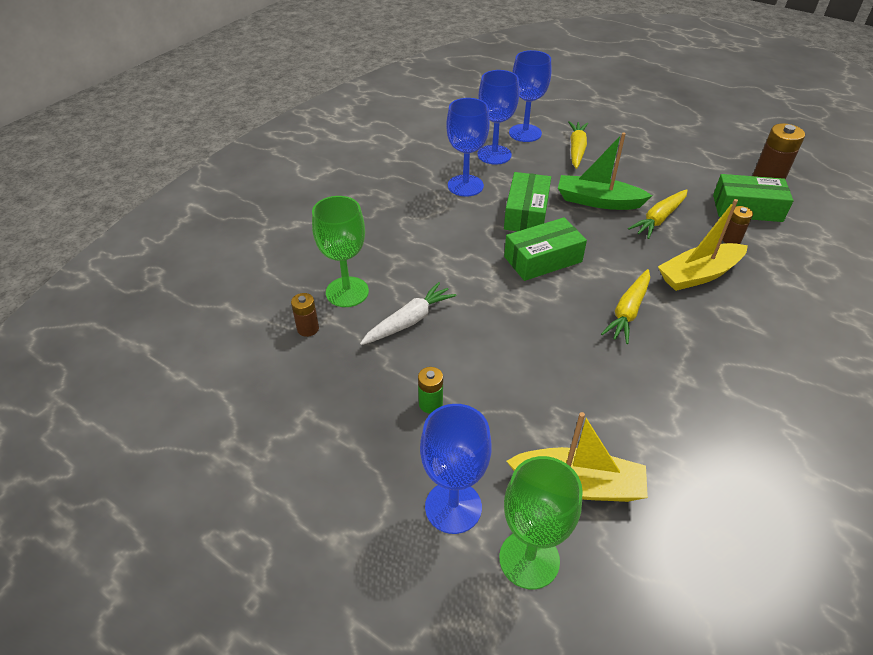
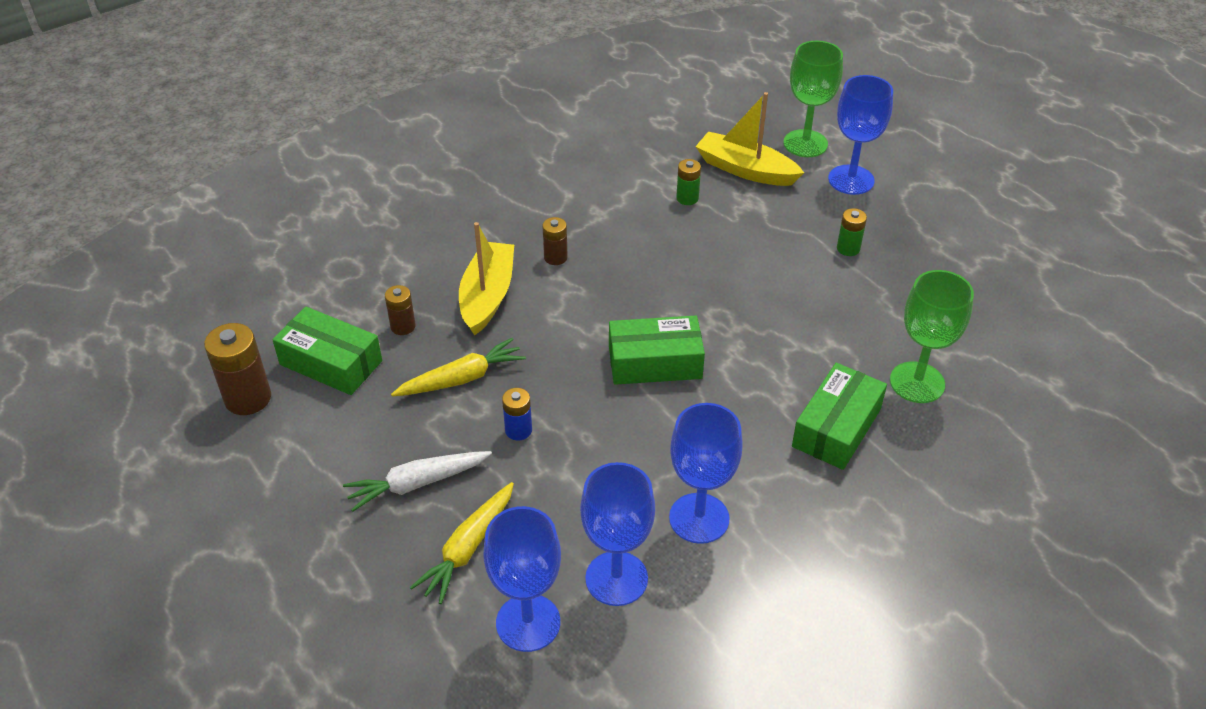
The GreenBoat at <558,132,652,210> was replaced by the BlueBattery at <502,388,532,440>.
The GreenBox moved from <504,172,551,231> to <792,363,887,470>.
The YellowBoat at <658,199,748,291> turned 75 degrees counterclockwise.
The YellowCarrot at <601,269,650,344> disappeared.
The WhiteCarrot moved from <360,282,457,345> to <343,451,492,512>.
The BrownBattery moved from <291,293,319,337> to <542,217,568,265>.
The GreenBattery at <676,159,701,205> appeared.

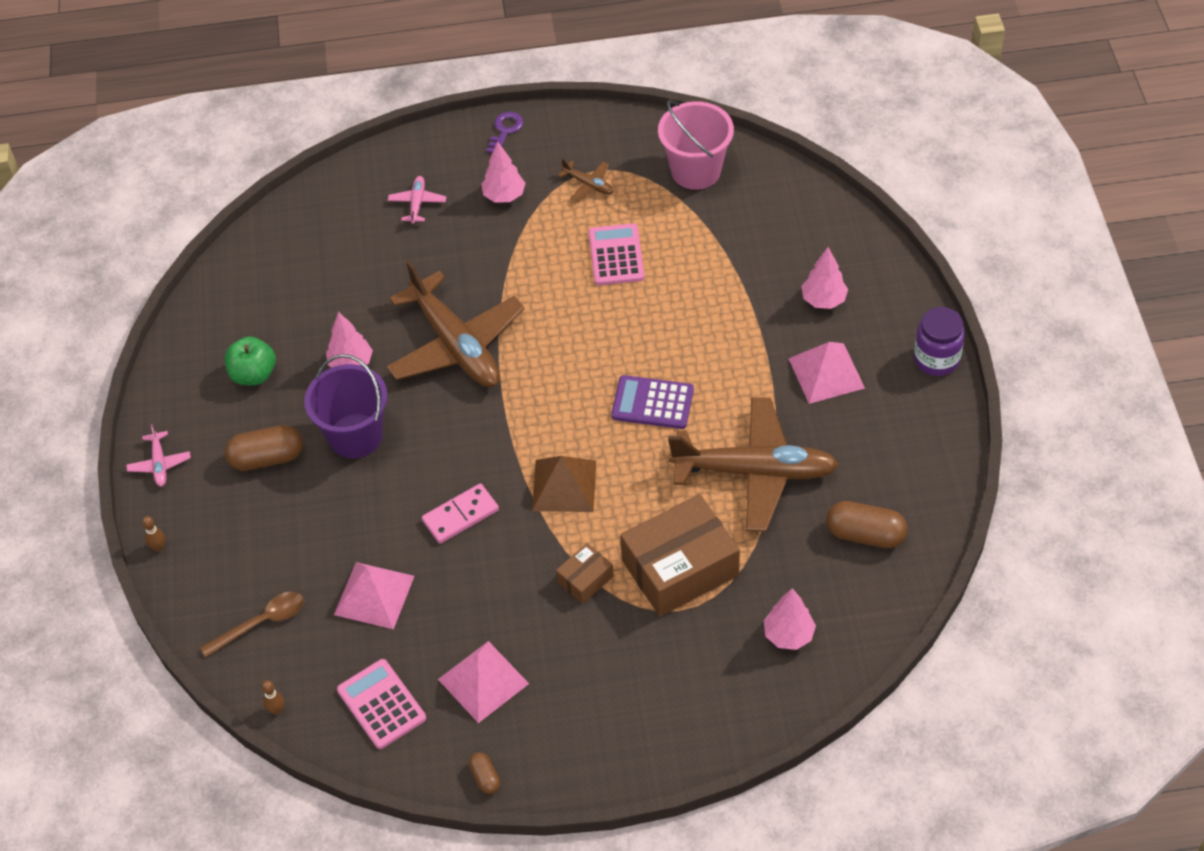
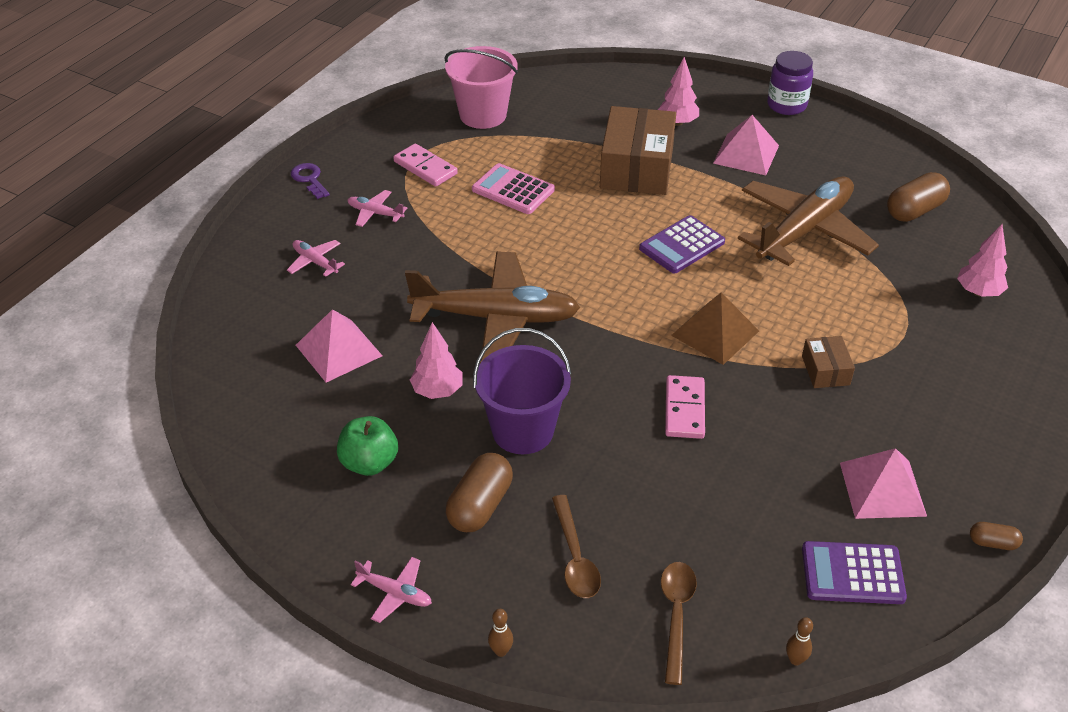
The PinkTree at <481,141,525,203> was replaced by the PinkPlane at <348,190,407,227>.
The BrownPlane at <558,158,614,202> was replaced by the PinkDomino at <393,144,458,187>.
The BrownBox moved from <620,494,740,616> to <600,106,676,195>.
The PinkPyramid moved from <334,562,415,629> to <296,309,383,383>.
The PinkCalculator at <337,659,426,749> became the PurpleCalculator at <802,541,907,604>.
The BrownSpoon at <552,495,601,598> appeared.

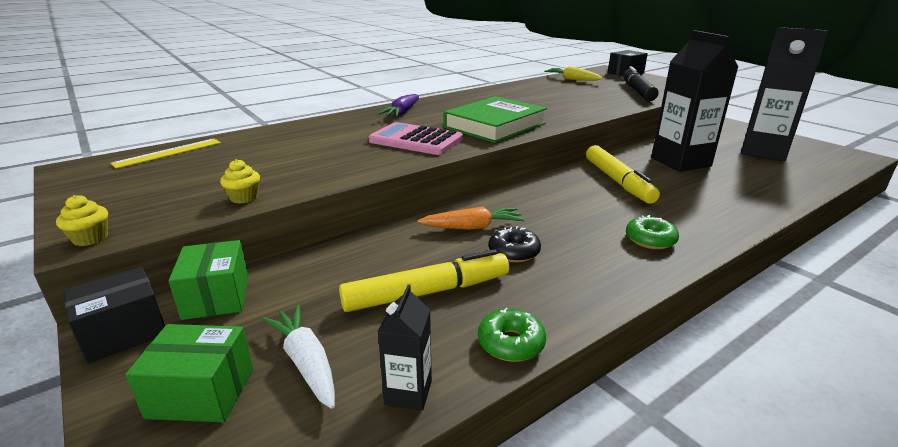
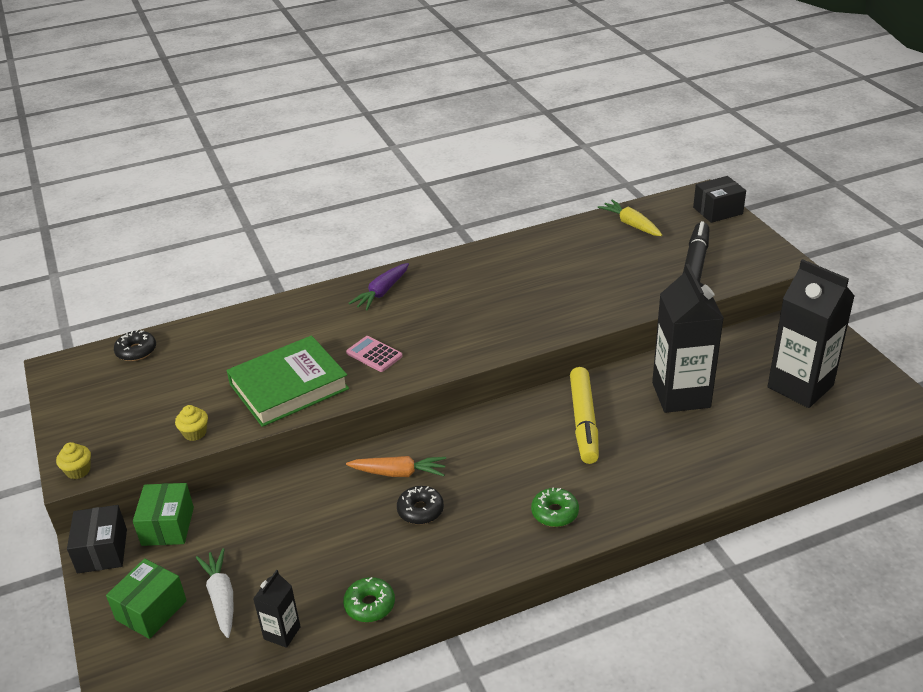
The GreenBook moved from <443,96,547,143> to <227,335,349,427>.
The PinkCalculator at <369,122,463,155> changed to 0.58 times the size.
The YellowRuler at <110,139,221,169> was replaced by the BlackDonut at <114,330,156,361>.
The YellowMarker at <339,249,509,312> disappeared.
The BlackBox at <63,267,165,364> turned 75 degrees counterclockwise.
The GreenBox at <125,324,253,422> turned 75 degrees counterclockwise.

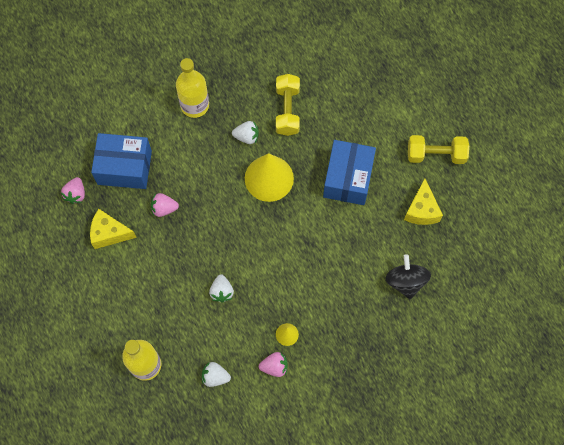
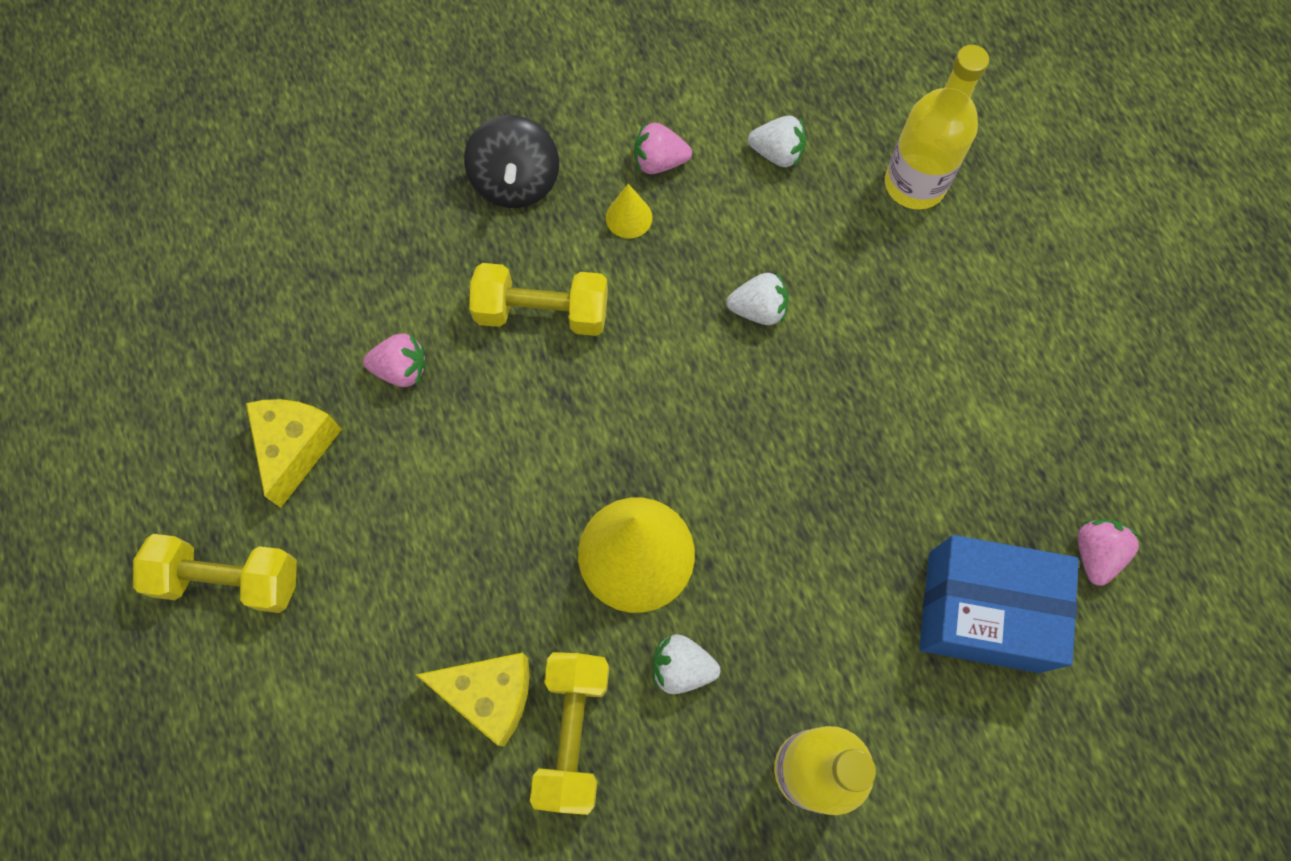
The BlueBox at <323,140,376,205> disappeared.
The PinkStrawberry moved from <151,193,179,217> to <363,333,426,387>.
The YellowCheese moved from <90,209,137,249> to <416,653,530,746>.
The BlackSpinningTop moved from <385,254,431,300> to <464,115,559,208>.
The WhiteStrawberry at <209,274,234,303> turned 90 degrees clockwise.
The YellowDumbbell at <469,263,608,336> appeared.

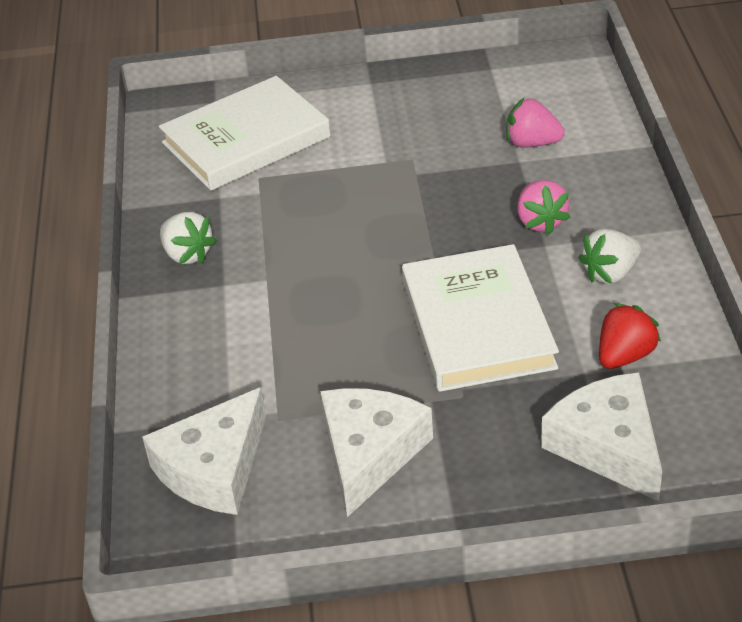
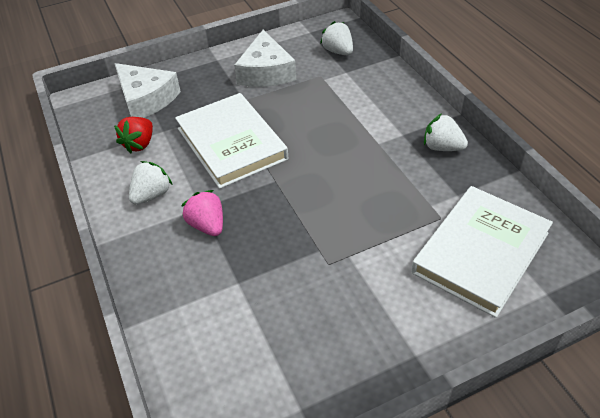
The PinkStrawberry at <507,98,565,148> disappeared.
The WhiteCheese at <142,387,266,515> was replaced by the WhiteStrawberry at <320,21,353,55>.

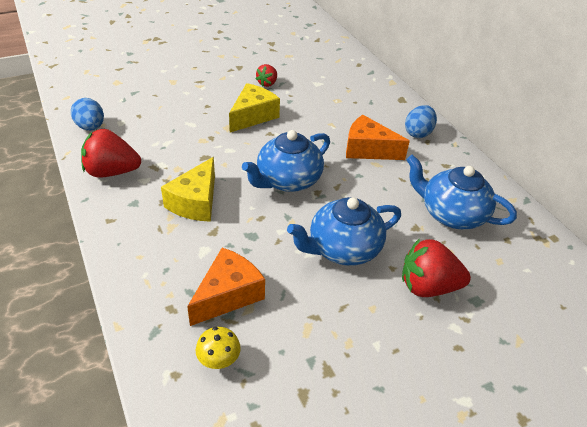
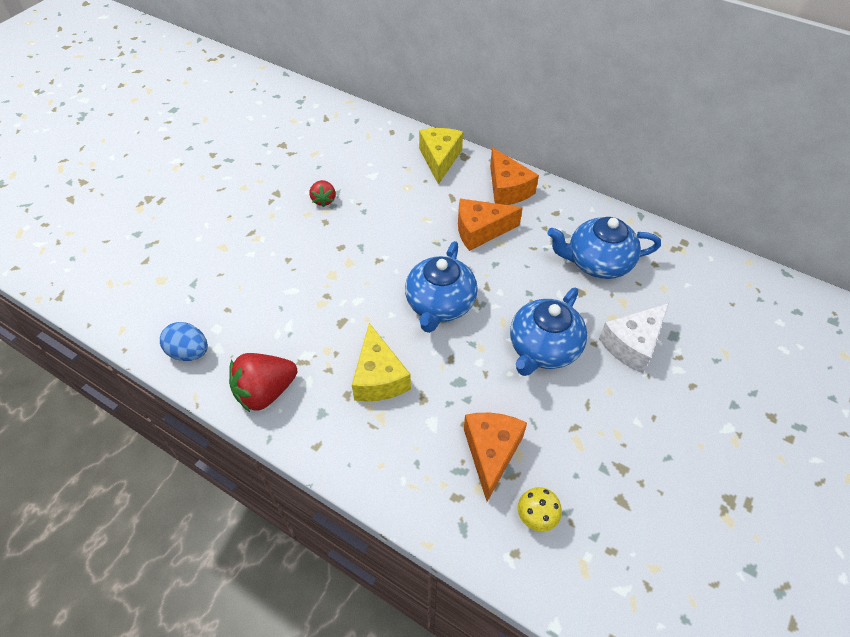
The YellowCheese moved from <229,83,280,133> to <419,128,463,185>.
The BlueEgg at <405,105,437,138> was replaced by the OrangeCheese at <490,147,539,205>.
The RedStrawberry at <402,238,471,297> was replaced by the WhiteCheese at <599,303,669,373>.

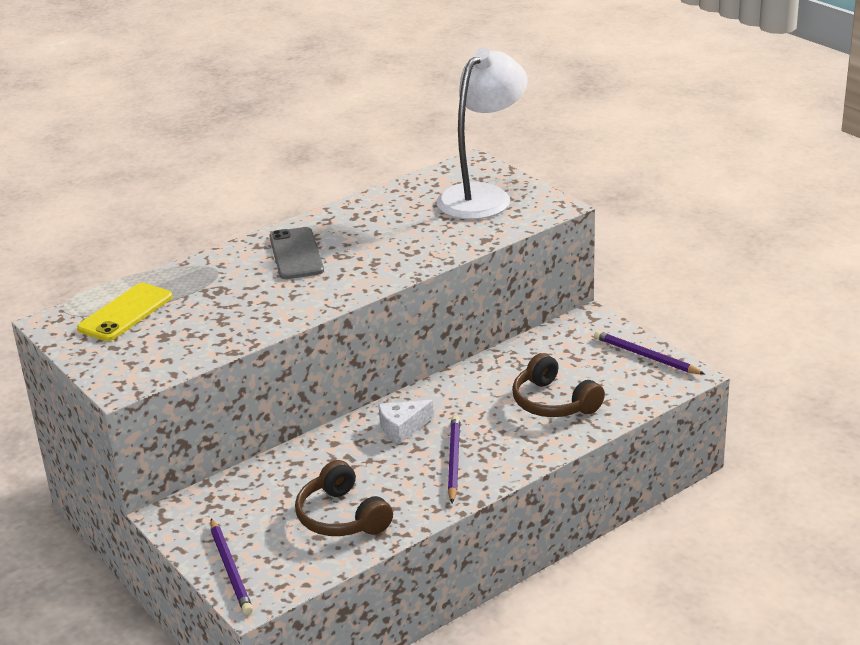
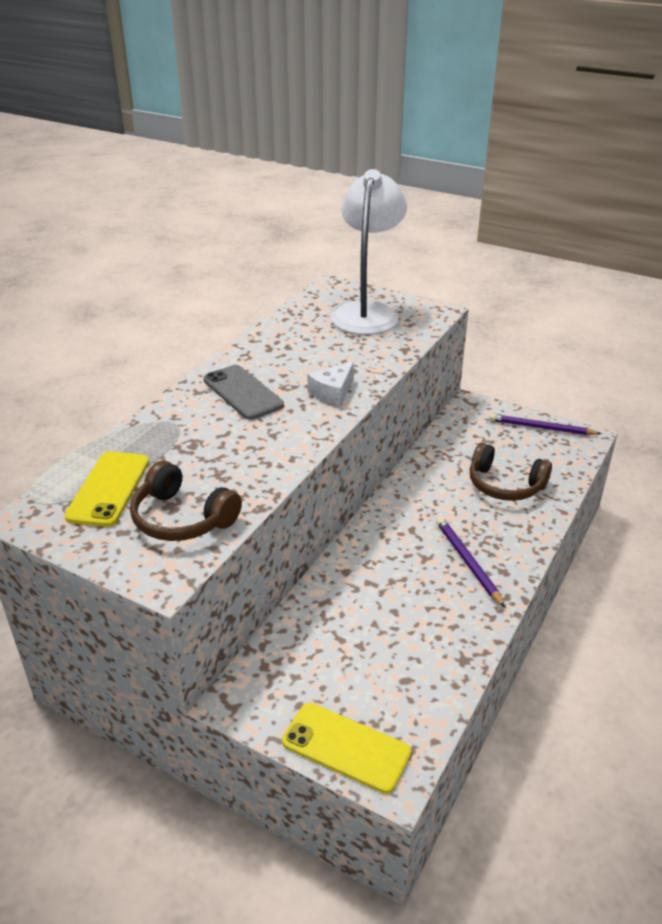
The WhiteCheese moved from <378,400,434,444> to <307,362,354,406>.
The BrownHeadphones moved from <295,460,393,536> to <130,461,242,541>.
The PurplePencil at <210,518,253,615> was replaced by the YellowPhone at <282,703,411,794>.

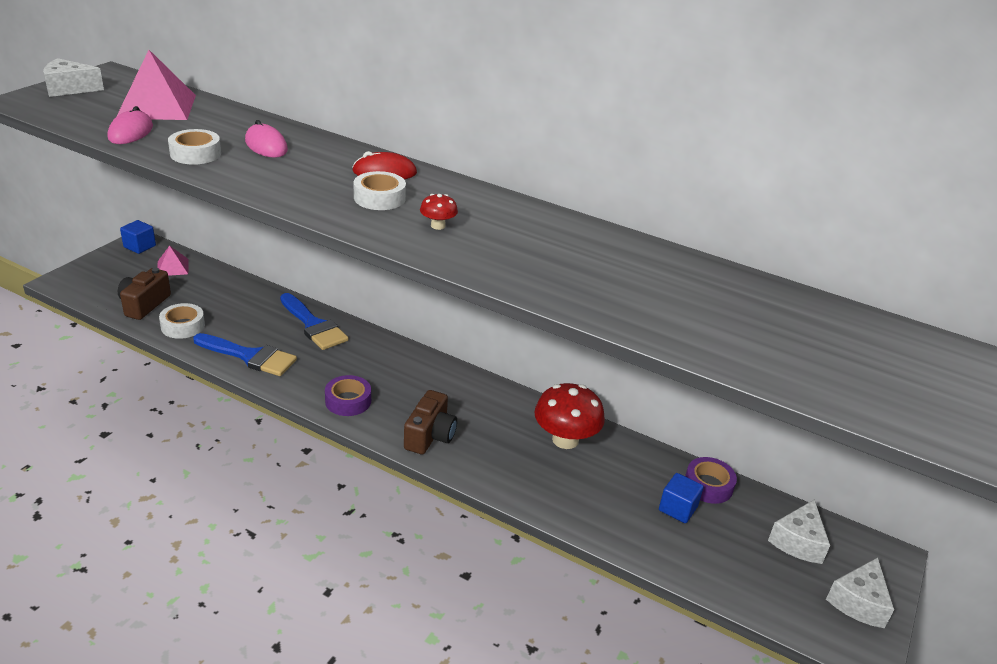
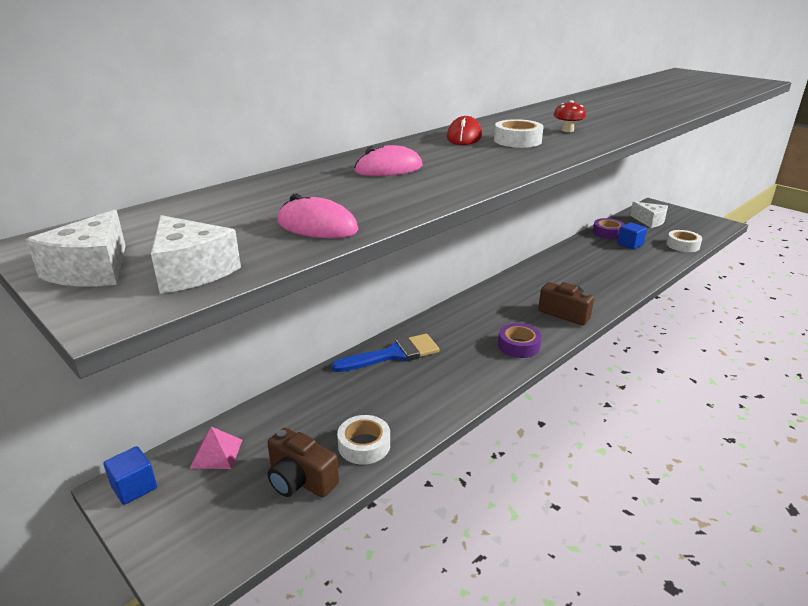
The PinkPyramid at <116,50,196,120> disappeared.
The WhiteTape moved from <168,129,221,165> to <666,230,702,252>.
The BlueBrush at <193,333,297,376> disappeared.
The RedMushroom at <534,383,605,449> disappeared.
The WhiteCheese moved from <826,557,894,628> to <151,215,241,294>.

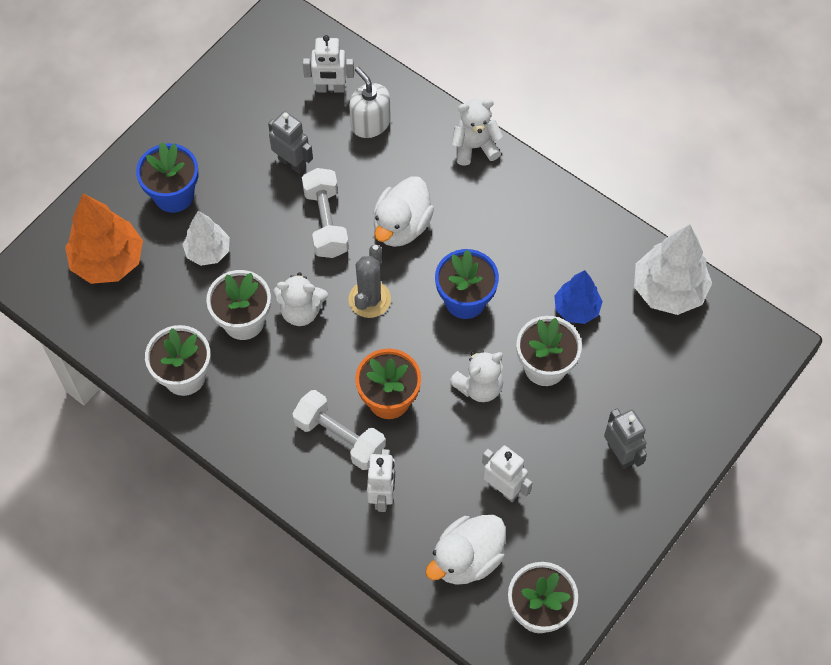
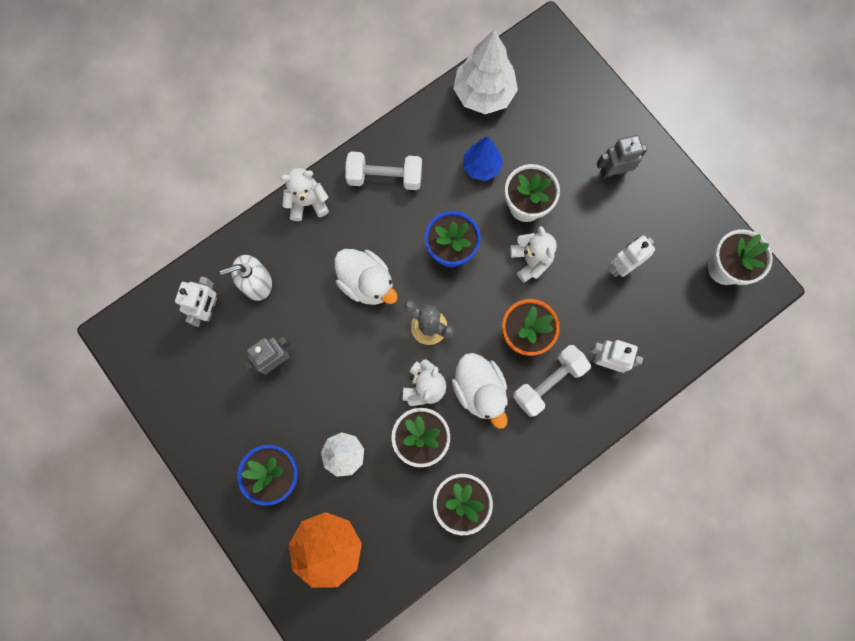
The WhiteTeddyBear at <452,99,503,166> turned 75 degrees clockwise.
The WhiteDumbbell moved from <302,168,349,258> to <345,152,422,190>.
The WhiteDuck moved from <425,515,506,585> to <452,353,508,429>.

